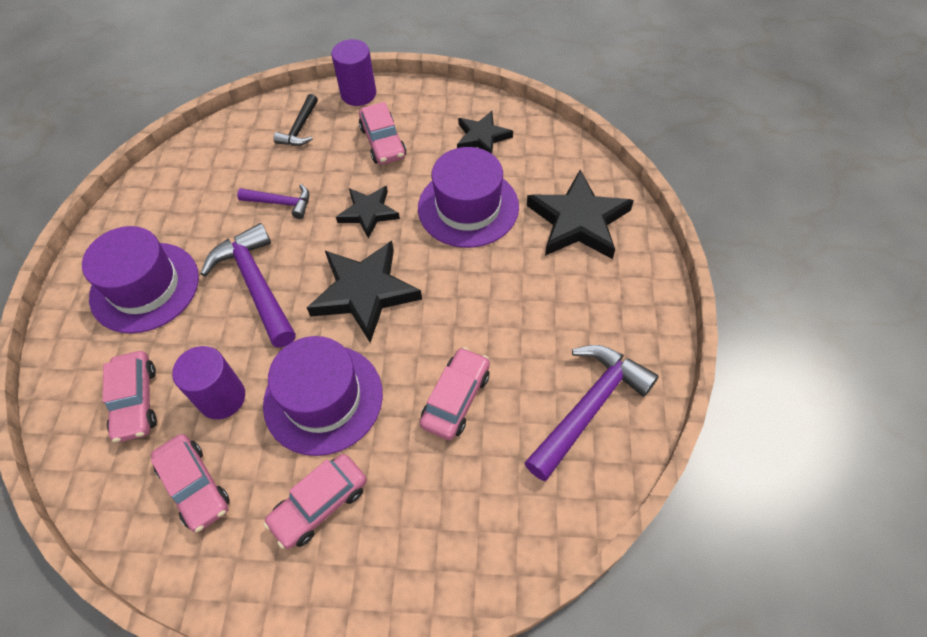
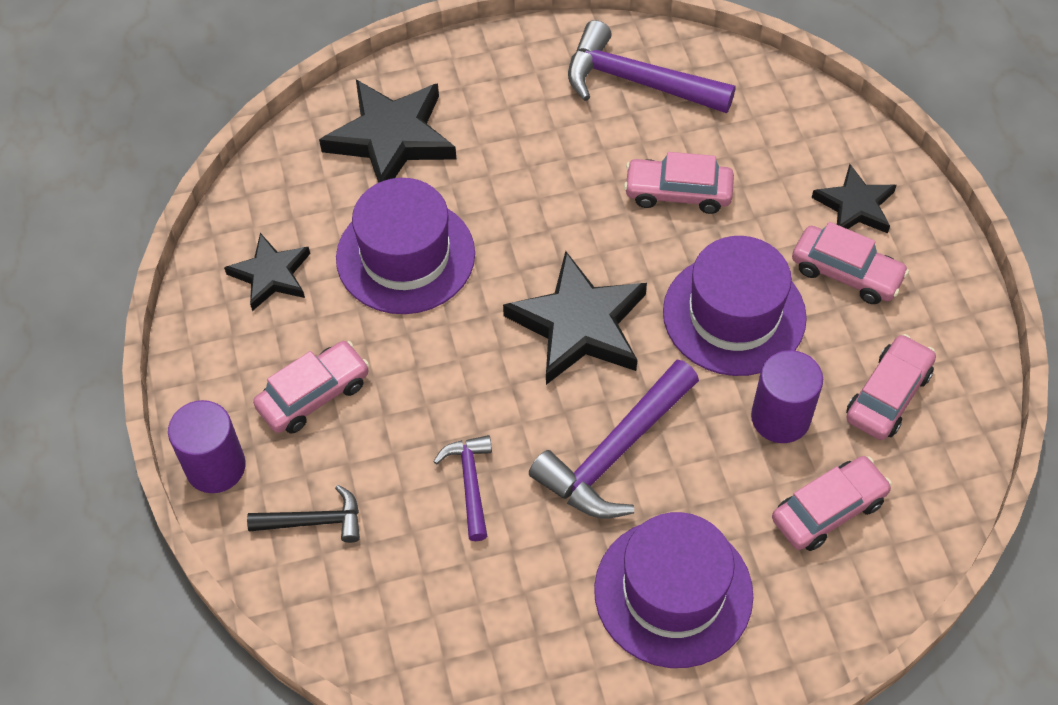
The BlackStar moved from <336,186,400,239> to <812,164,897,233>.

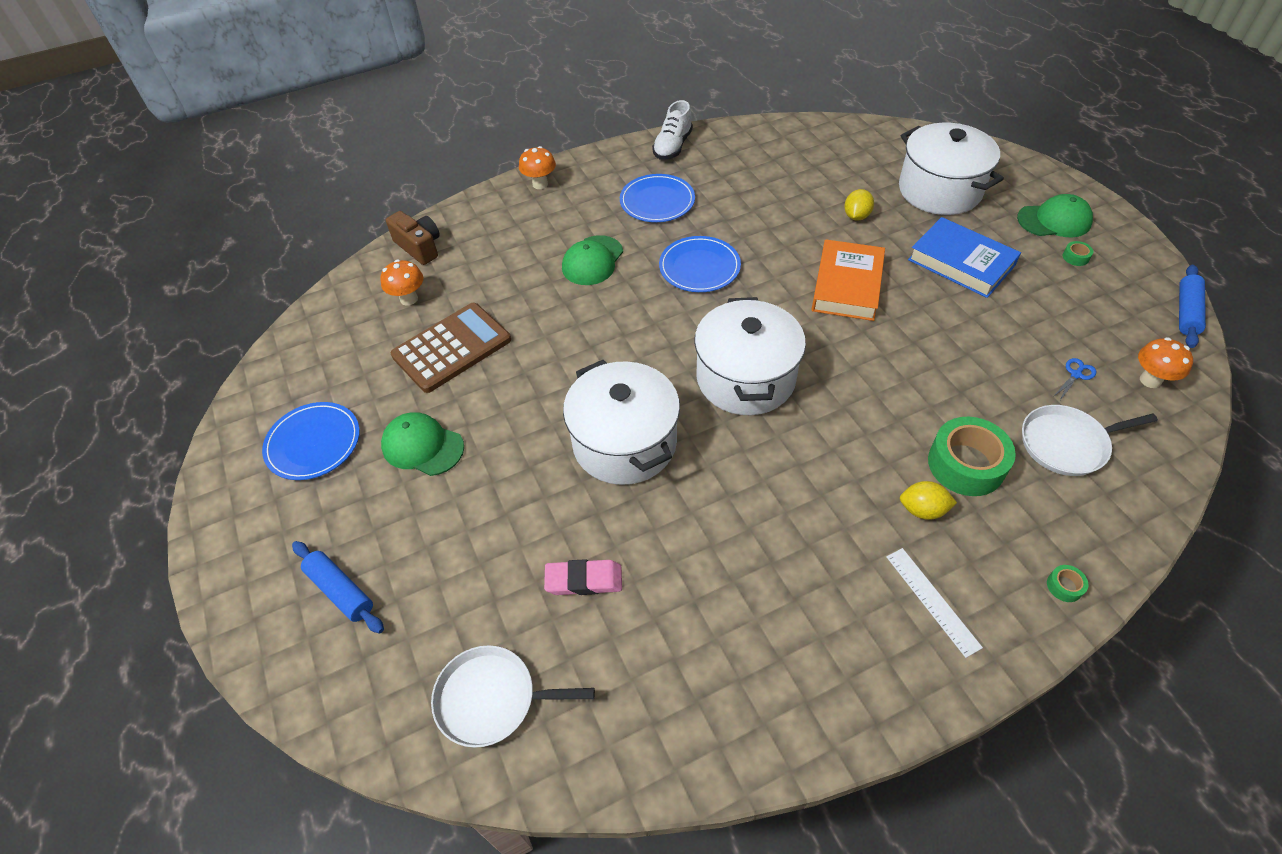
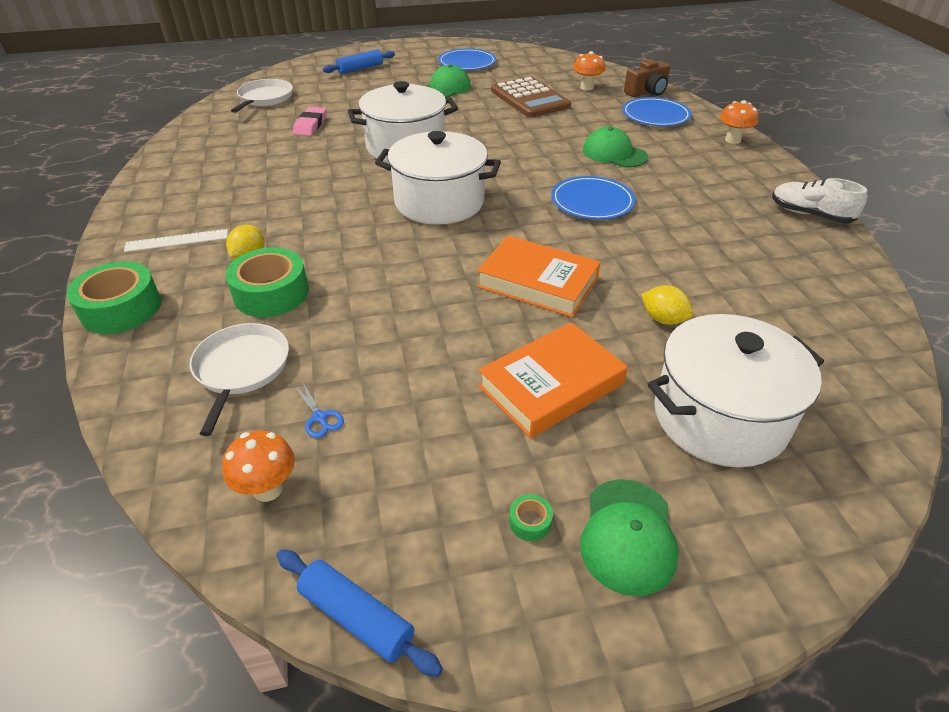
The BluePlate moved from <620,174,695,222> to <622,97,692,126>.
The BlueBook at <908,217,1021,298> became the OrangeBook at <479,322,628,438>.
The GreenTape at <1047,565,1089,602> changed to 2.44 times the size.

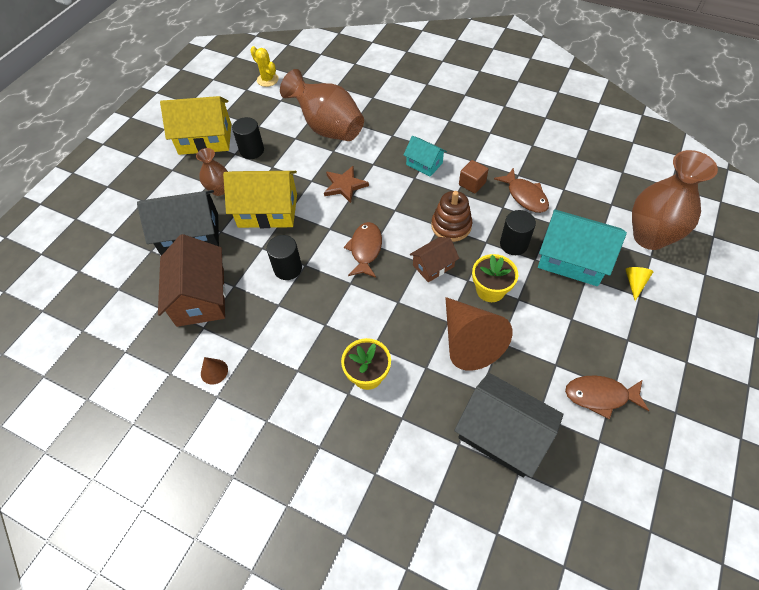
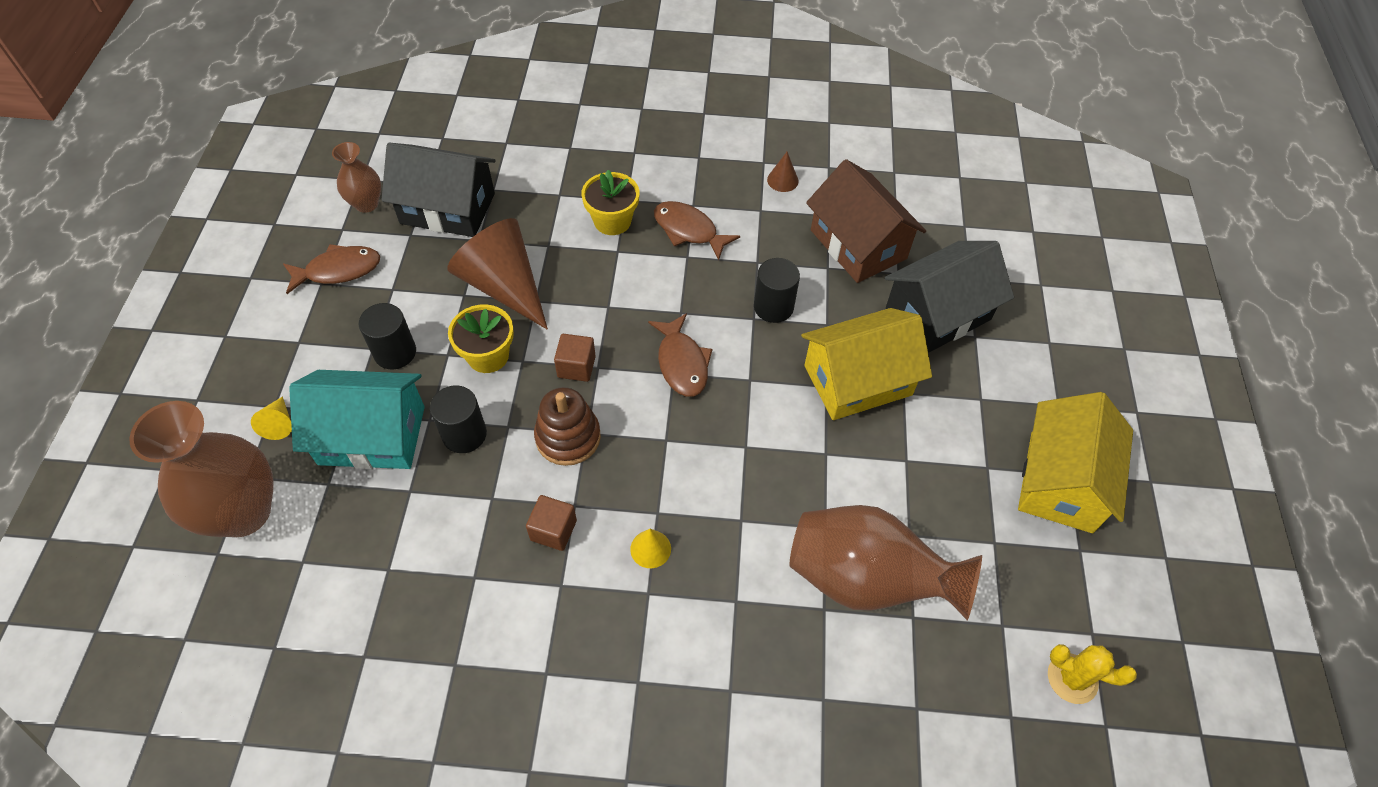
The YellowHouse at <160,96,231,155> turned 45 degrees counterclockwise.
The BlackCylinder moved from <232,117,264,159> to <359,303,416,370>.
The TurquoiseHouse at <404,136,447,177> was replaced by the YellowCone at <630,529,671,568>.
The BrownVase moved from <196,148,228,196> to <332,142,381,213>.
The BrownStar at <324,166,369,203> disappeared.
The BrownFish moved from <494,168,549,213> to <654,201,740,260>.
The BrownHouse at <410,237,460,282> was replaced by the BrownCube at <554,334,596,382>.

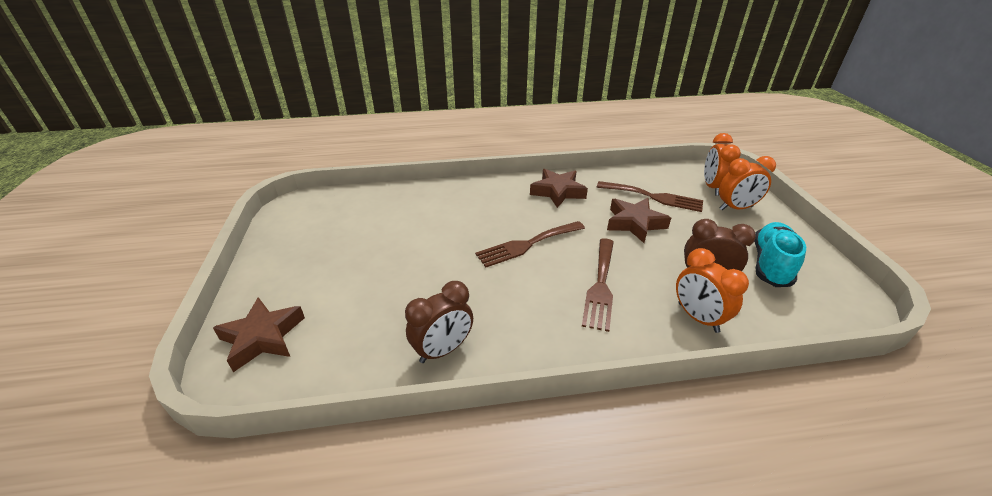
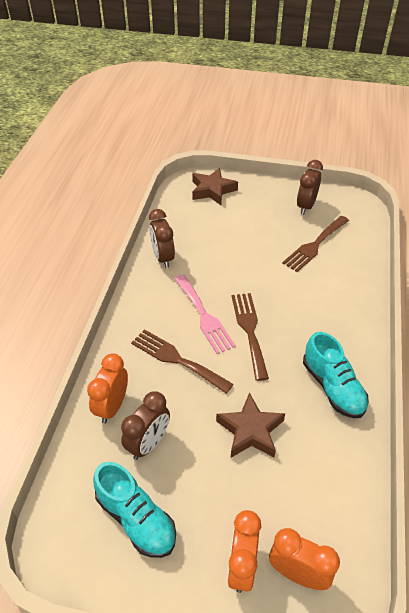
The BrownStar at <530,169,588,208> was replaced by the TurquoiseShoe at <303,332,369,418>.
The BrownFork moved from <597,181,703,212> to <282,216,349,272>.
The OrangeClock at <676,248,749,333> turned 60 degrees counterclockwise.
The BrownClock at <297,160,323,215> appeared.
The PinkFork at <174,274,236,354> appeared.

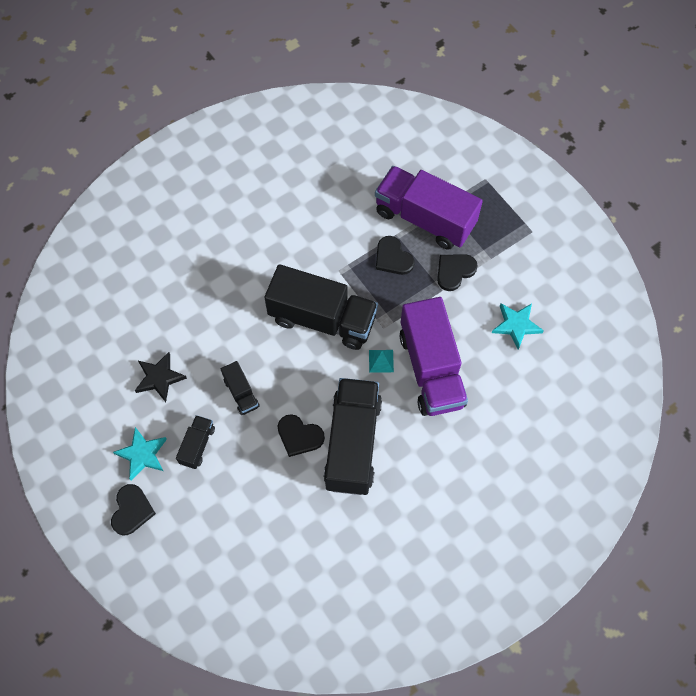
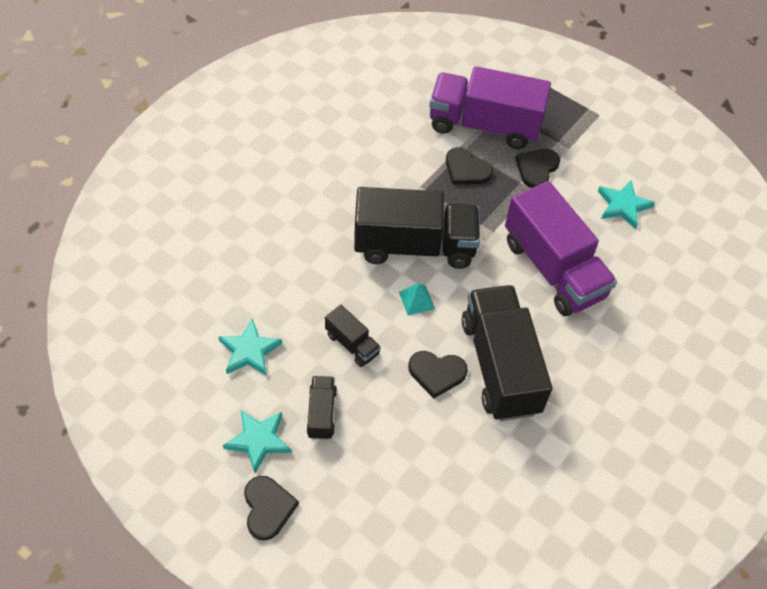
The TurquoisePyramid moved from <369,350,394,373> to <399,283,435,315>.
The BlackStar at <135,352,187,402> became the TurquoiseStar at <218,318,282,376>.

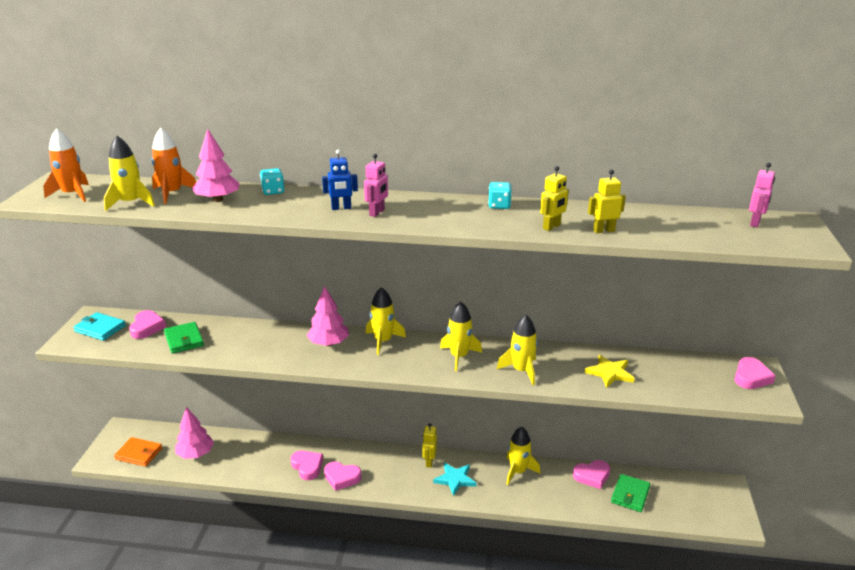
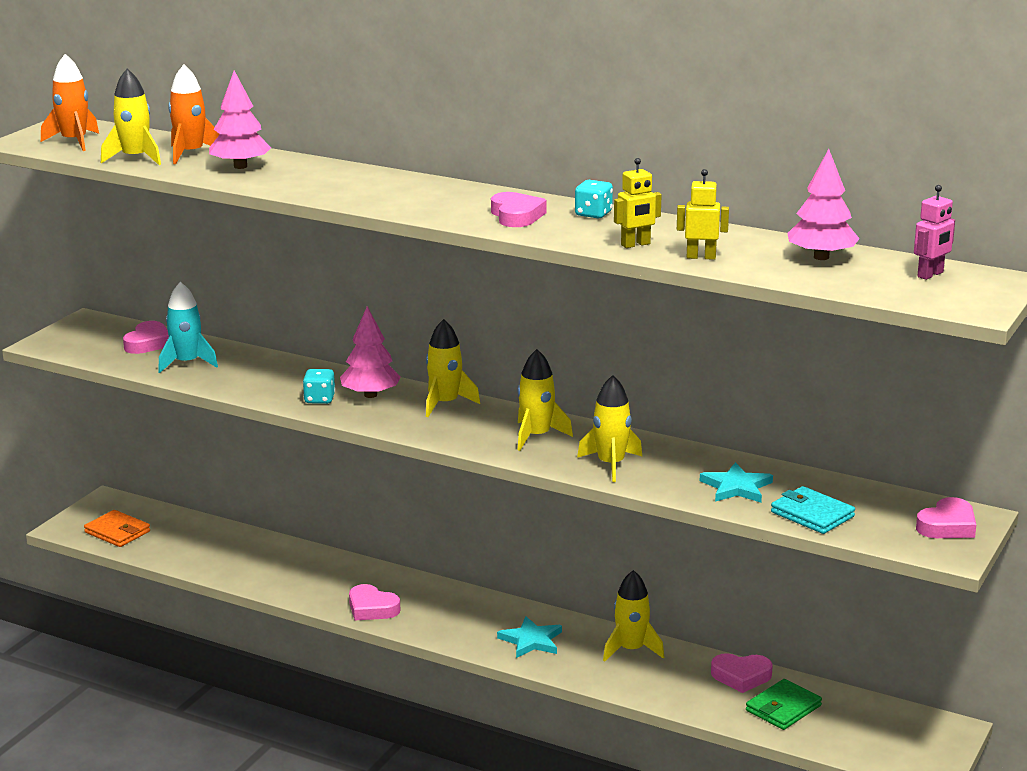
The BlueRobot at <322,150,358,210> disappeared.
The PinkRobot at <364,154,388,217> disappeared.
The TurquoiseDice moved from <260,168,284,195> to <303,369,335,404>.
The TurquoiseWallet moved from <73,312,126,341> to <771,486,855,534>.
The GreenWallet at <164,322,204,354> was replaced by the TurquoiseRocket at <158,282,218,373>.
The YellowStar at <585,355,635,388> became the TurquoiseStar at <700,462,773,502>.
The PinkTree moved from <175,407,214,459> to <788,149,860,260>.
The YellowRobot at <422,423,437,467> disappeared.
The PinkHeart moved from <290,451,323,480> to <491,192,547,227>.

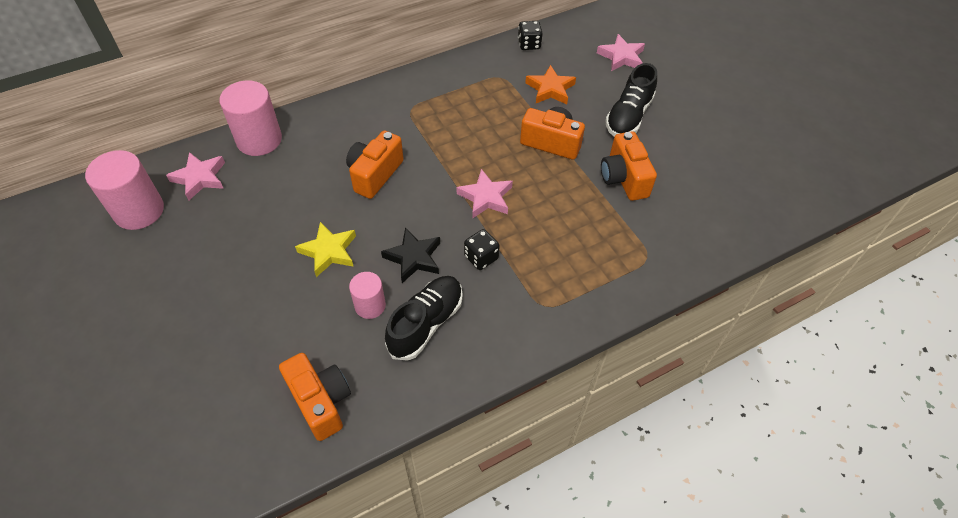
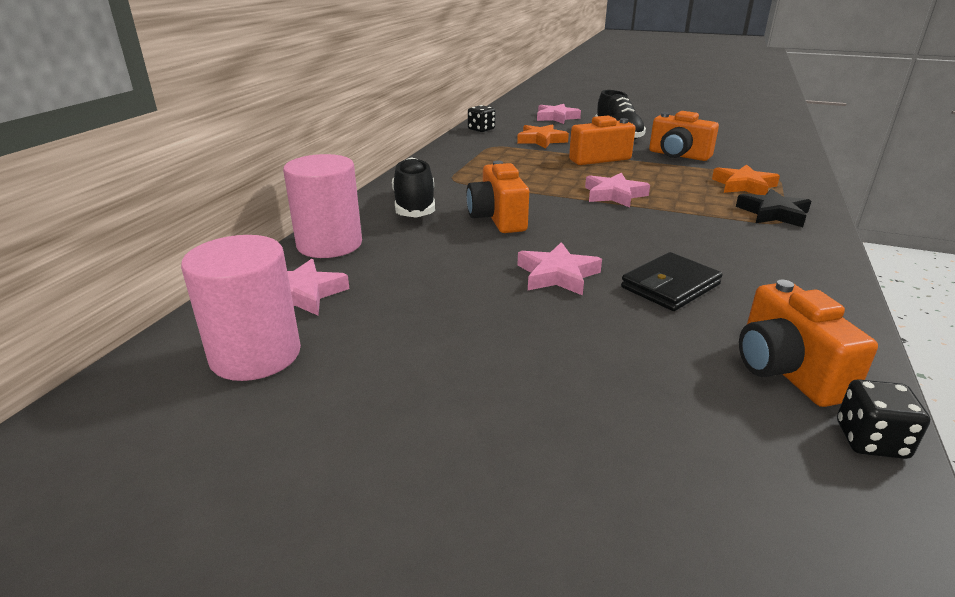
The YellowStar at <295,222,356,277> became the PinkStar at <517,242,602,296>.
The BlackStar moved from <381,227,440,283> to <736,189,811,227>.
The BlackDice moved from <464,229,500,270> to <837,379,930,459>.
The PinkCylinder at <349,272,386,319> was replaced by the BlackWallet at <621,252,723,311>.
The BlackShoe moved from <385,276,463,361> to <392,157,435,218>.
The OrangeCamera at <279,353,351,441> turned 120 degrees counterclockwise.
The OrangeStar at <712,164,780,195> appeared.

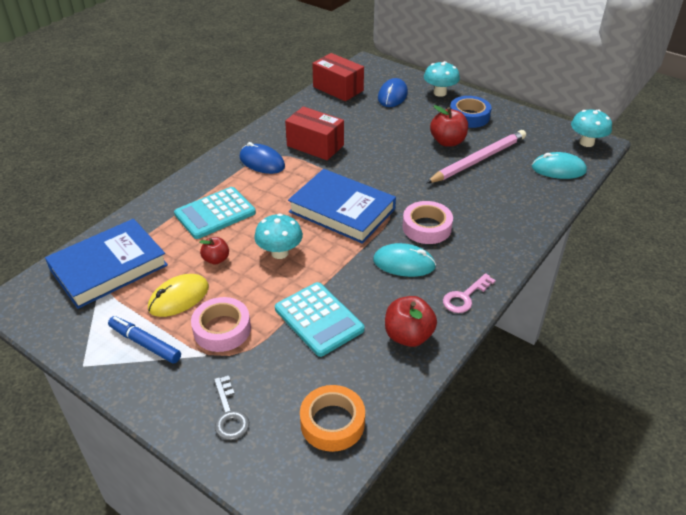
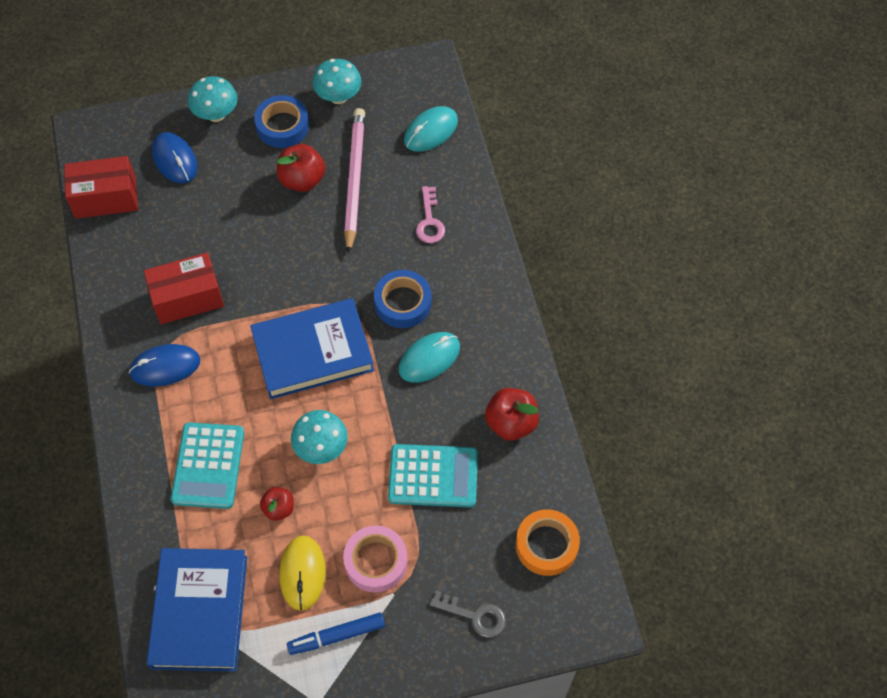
The TurquoiseMushroom moved from <571,109,612,147> to <312,59,361,104>.
The PinkTape at <402,201,453,244> became the BlueTape at <374,270,431,328>.
The PinkKey moved from <443,273,496,313> to <416,186,445,243>.

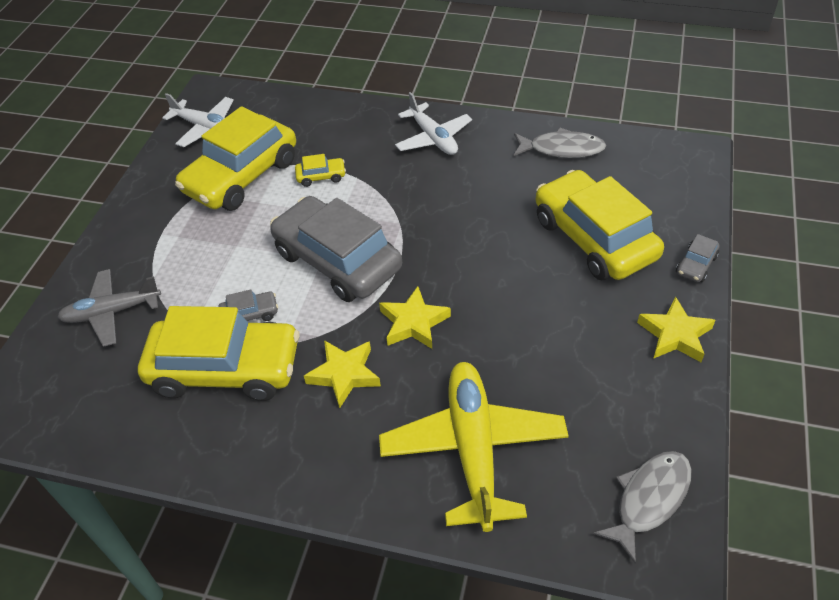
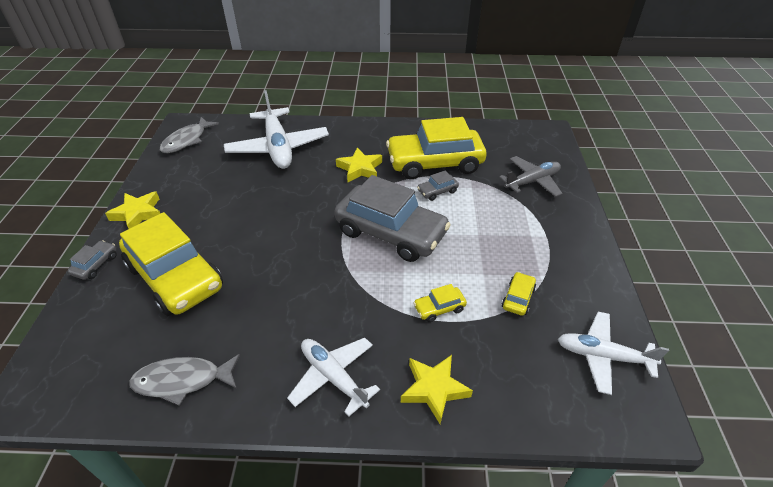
The YellowCar at <175,106,296,211> changed to 0.40 times the size.
The YellowStar moved from <379,286,451,349> to <401,355,473,424>.
The YellowPlane at <379,362,569,532> became the WhitePlane at <224,90,329,169>.

